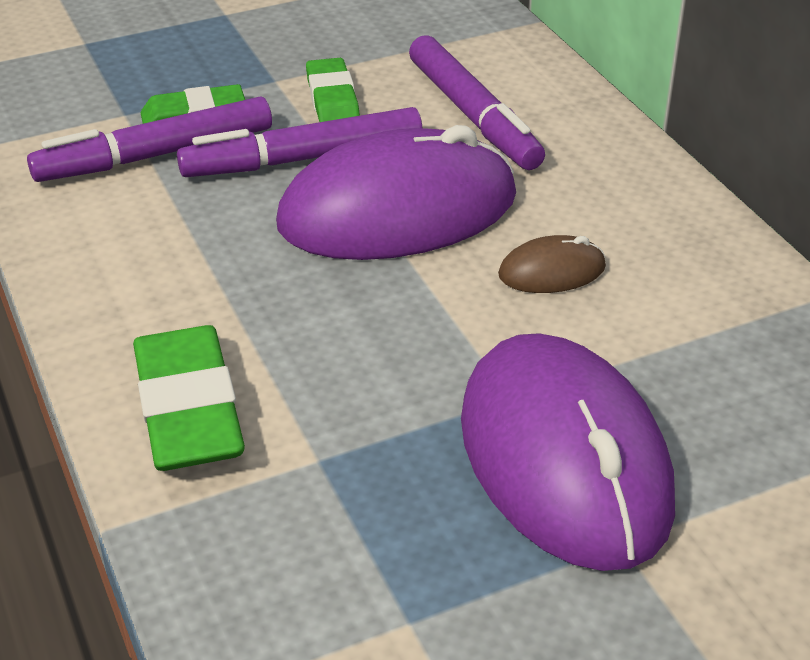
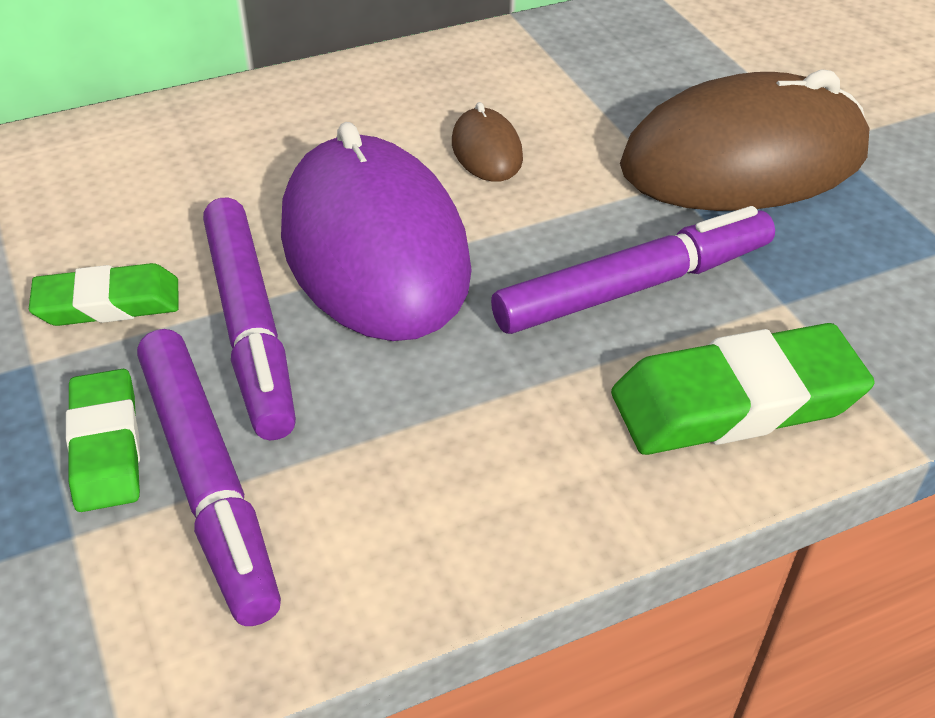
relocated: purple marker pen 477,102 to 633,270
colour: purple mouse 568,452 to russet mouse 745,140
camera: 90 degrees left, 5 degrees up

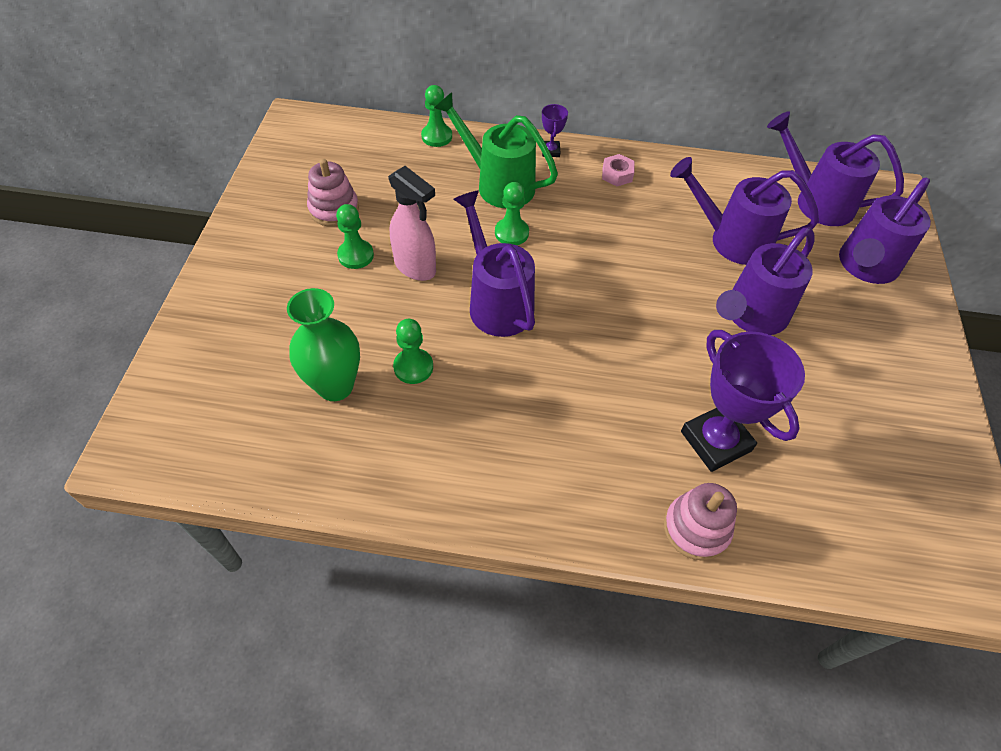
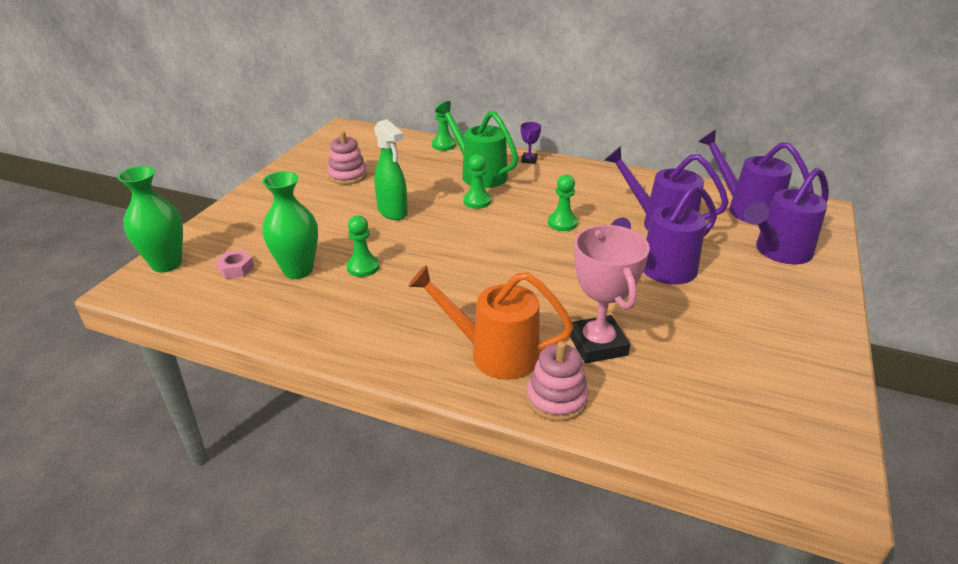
missing: purple watering pot 494,263
appeared: leaf-green vase 150,219; orange watering pot 491,322
relocated: pink hex nut 618,170 to 234,264; leaf-green game pawn 355,236 to 563,202
colour: pink spray bottle 412,223 to leaf-green spray bottle 391,169; purple award cup 743,401 to pink award cup 610,294
camera: 15 degrees right, 20 degrees down

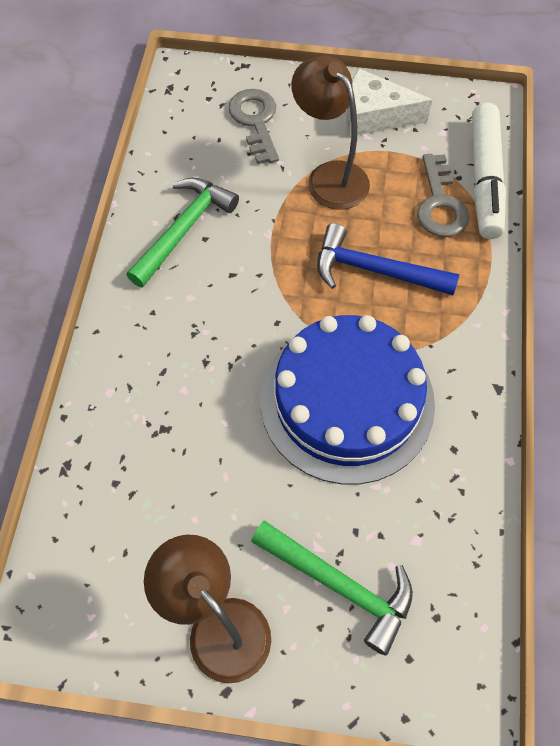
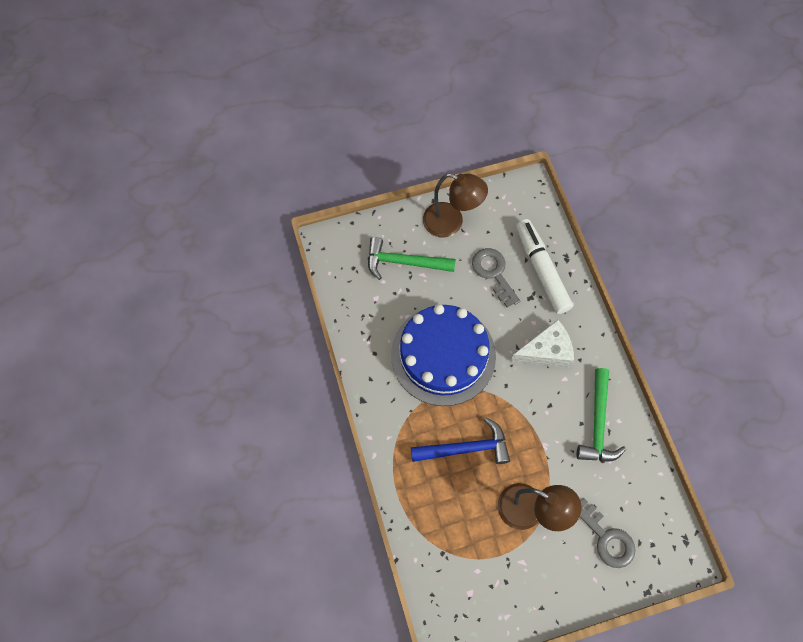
relocated: white piece of cheese 389,103 to 542,344; white marker pen 489,170 to 544,266; ash-grey latchkey 443,195 to 496,277
camera: 155 degrees right, 5 degrees up

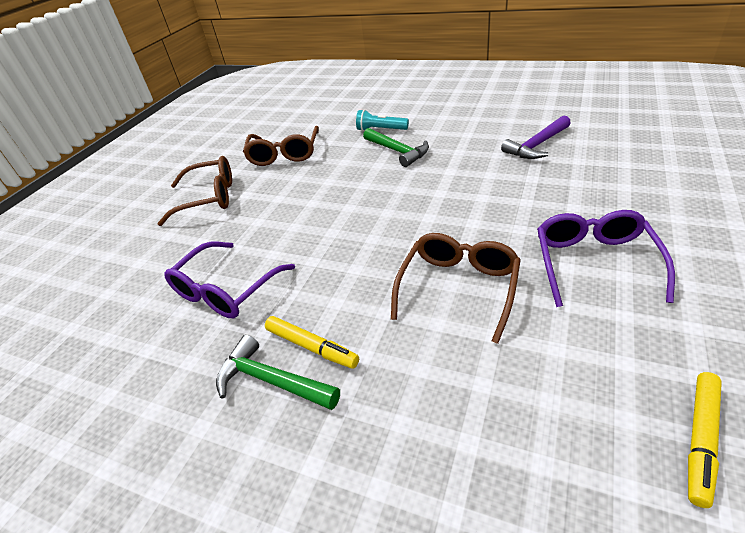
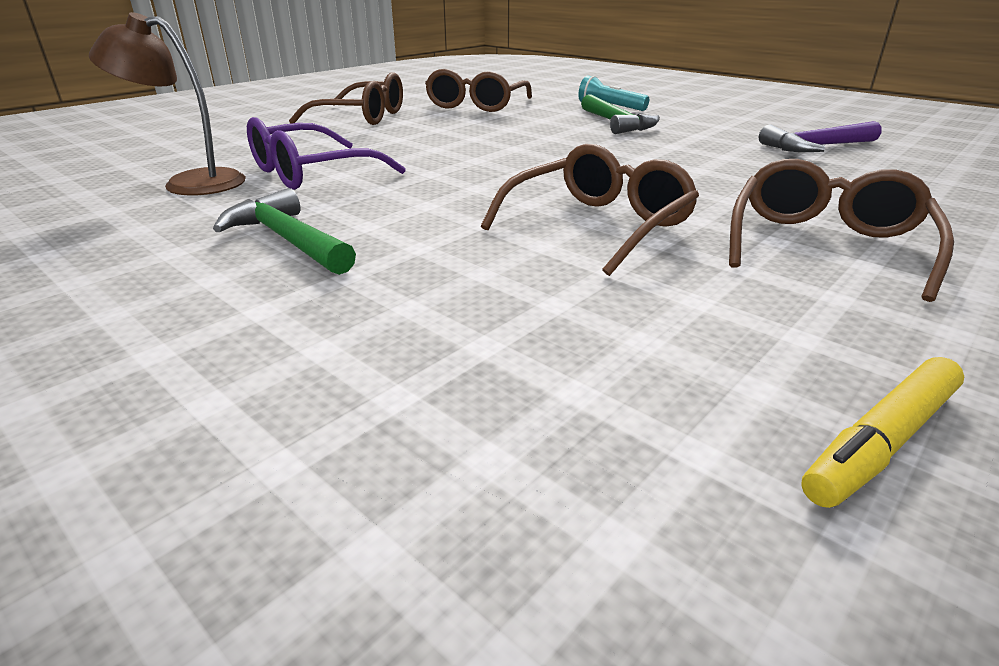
missing: yellow marker pen 312,342
appeared: russet lamp 167,103
colour: purple glasses 606,258 to russet glasses 841,230
camera: 15 degrees right, 10 degrees down

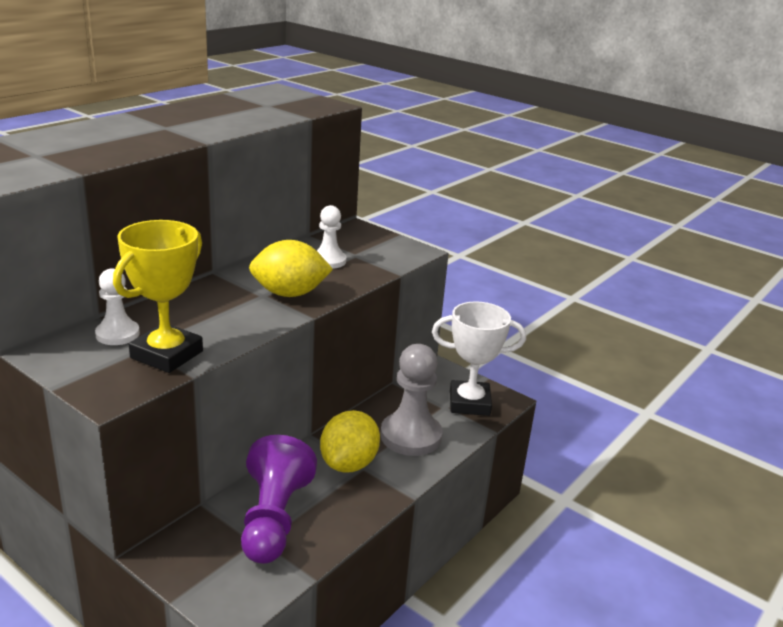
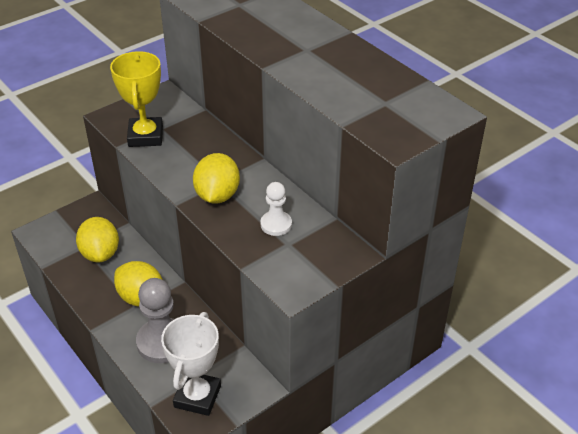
missing: white game pawn 117,306
exchanged: purple game pawn 279,499 to yellow lemon 97,240
spun: yellow award cup 158,296 = 136,99 45 degrees clockwise
camera: 105 degrees right, 15 degrees up

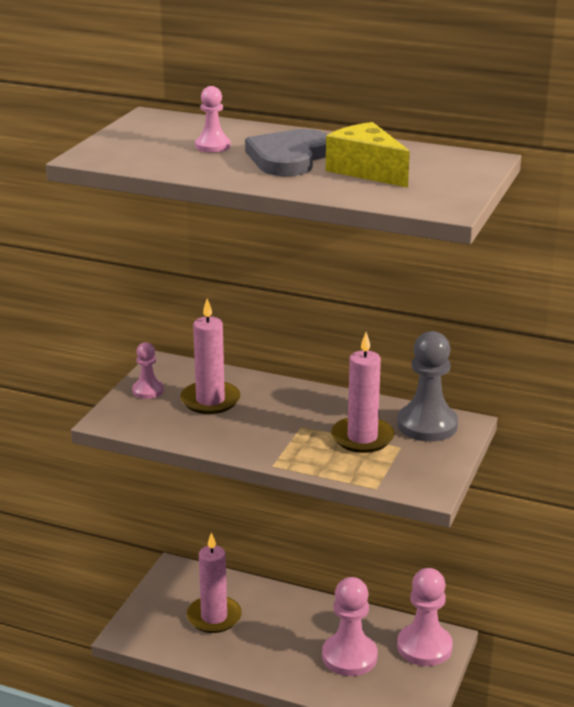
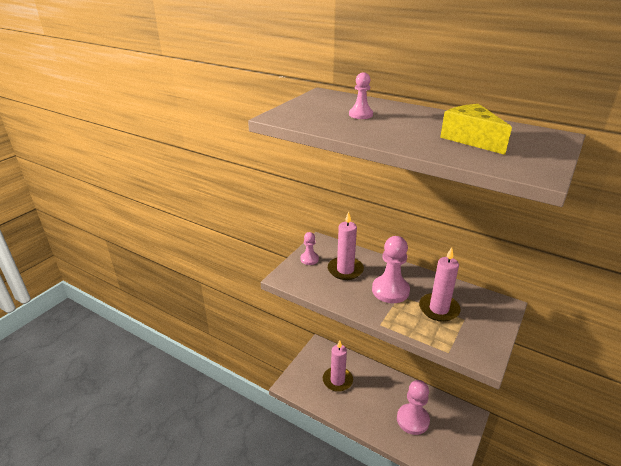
missing: ash-grey heart 286,152; ash-grey game pawn 427,386
relocated: pink game pawn 425,617 to 391,269
camera: 10 degrees right, 5 degrees up

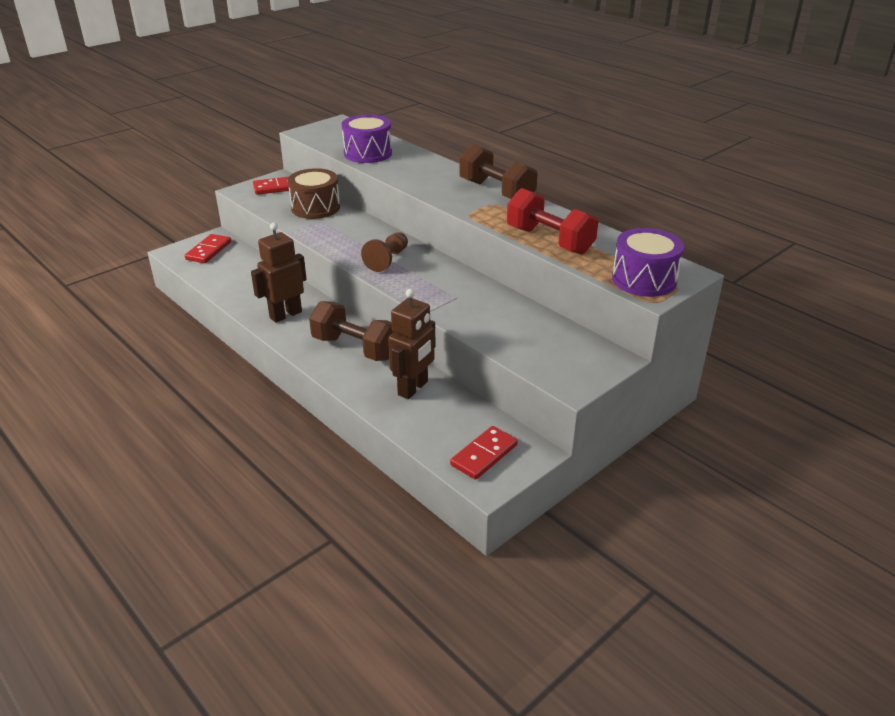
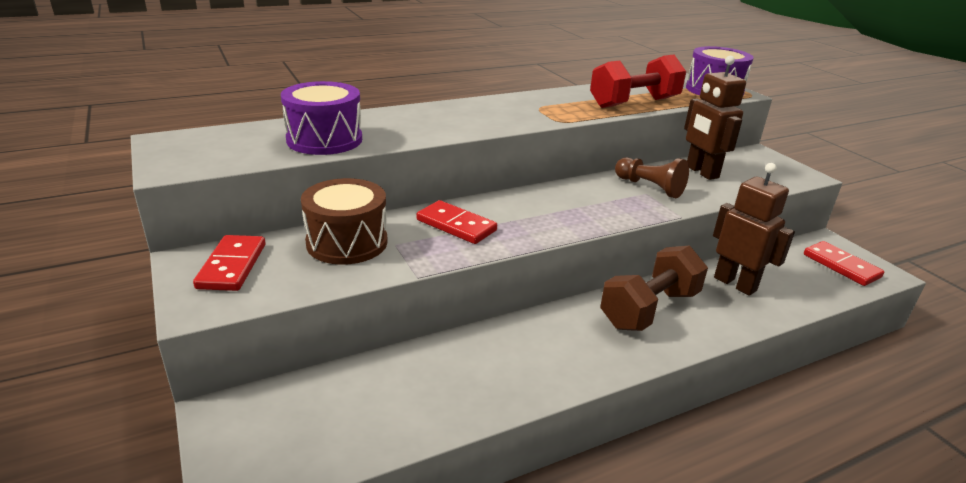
missing: russet dumbbell 498,171
relocated: russet toy robot 279,273 to 715,118; russet game pawn 384,252 to 652,177; red domino 208,248 to 457,222
camera: 75 degrees left, 5 degrees down

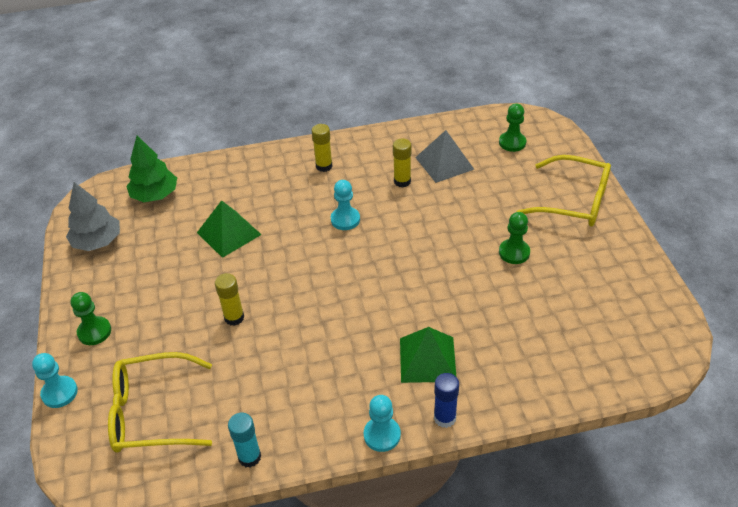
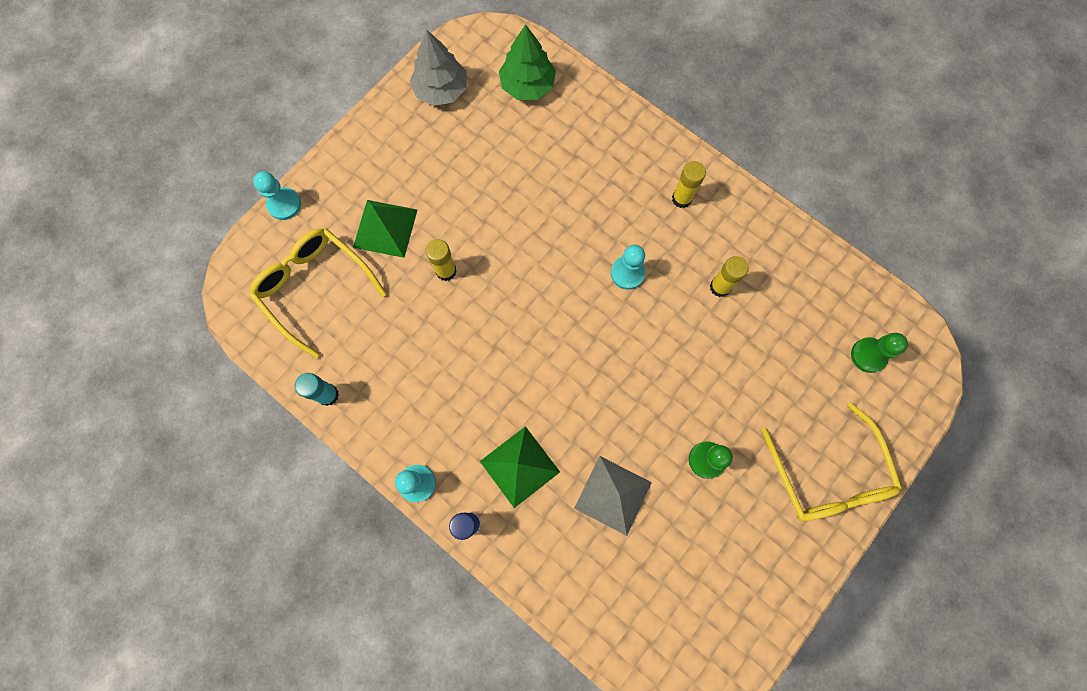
missing: leaf-green game pawn 90,318
relocated: ash-grey solid pyramid 445,156 to 613,496; leaf-green solid pyramid 229,229 to 385,229
camera: 50 degrees right, 30 degrees up

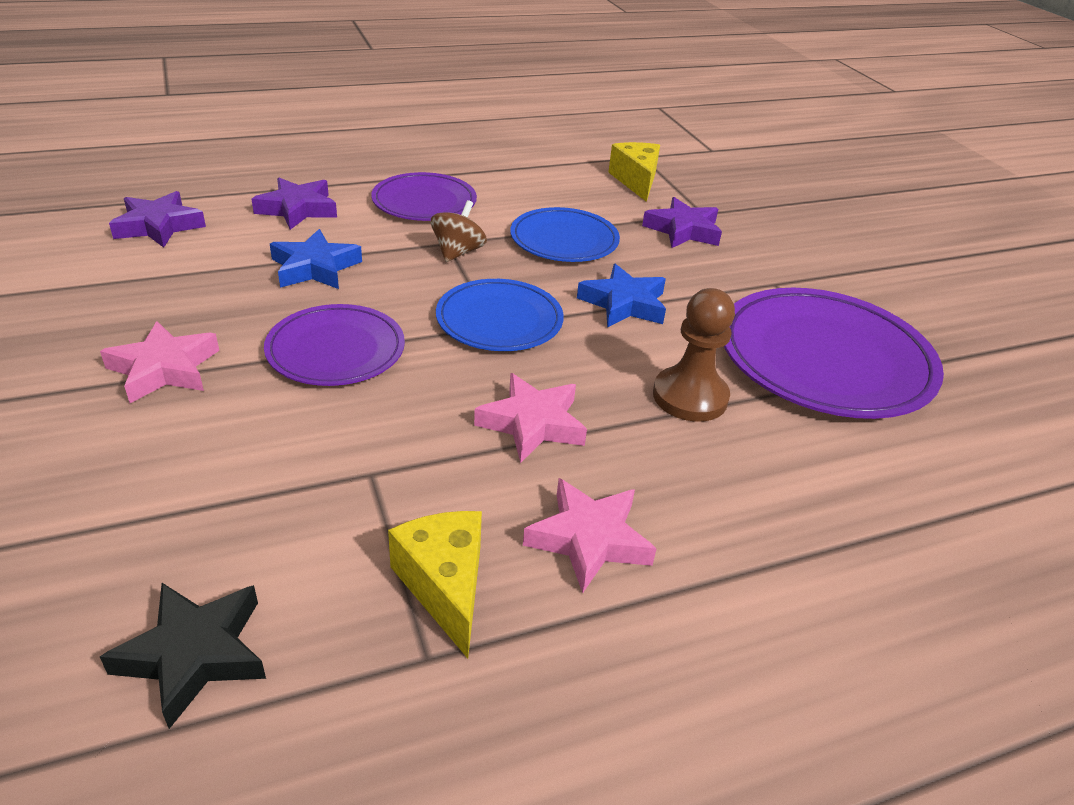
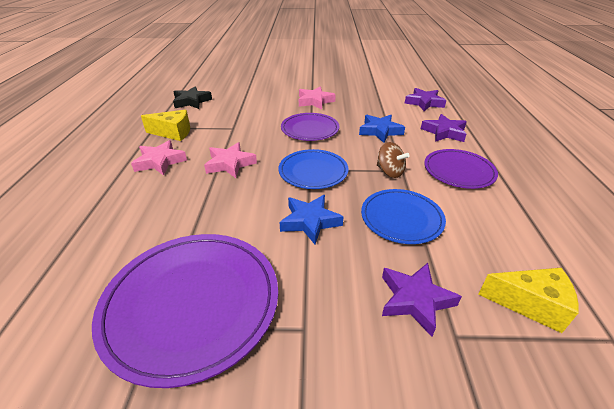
missing: russet game pawn 694,355
camera: 115 degrees right, 0 degrees up

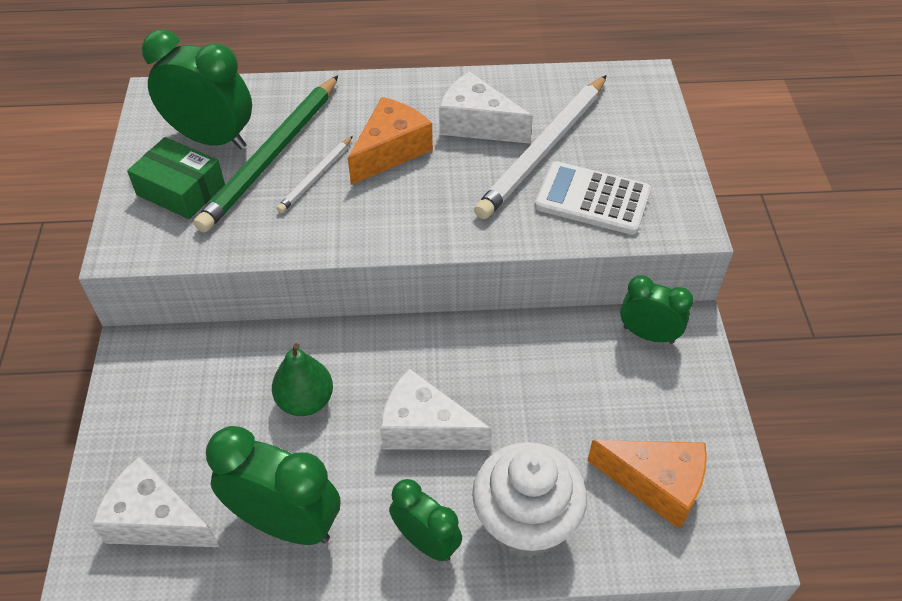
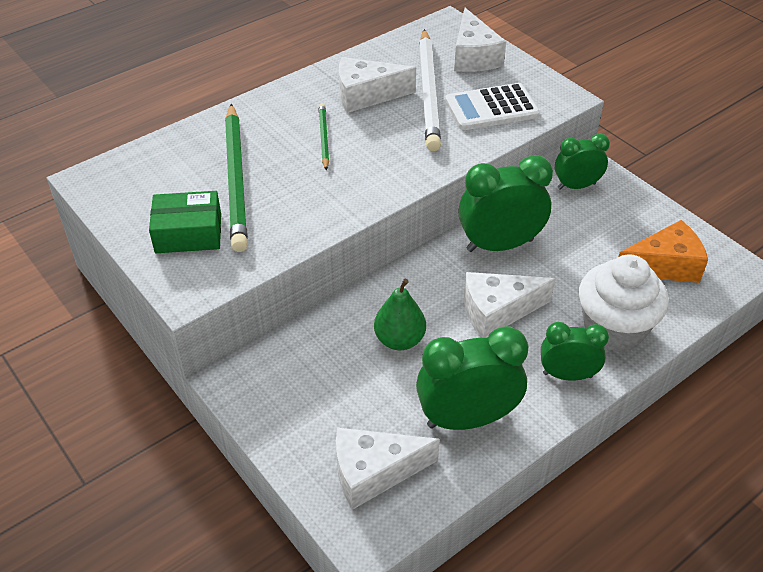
missing: white lead pencil 314,174
appeared: white piece of cheese 480,40
relocated: leaf-green bedside clock 197,89 to 505,203
exchanged: orange piece of cheese 390,141 to leaf-green lead pencil 323,136
camera: 35 degrees left, 5 degrees down

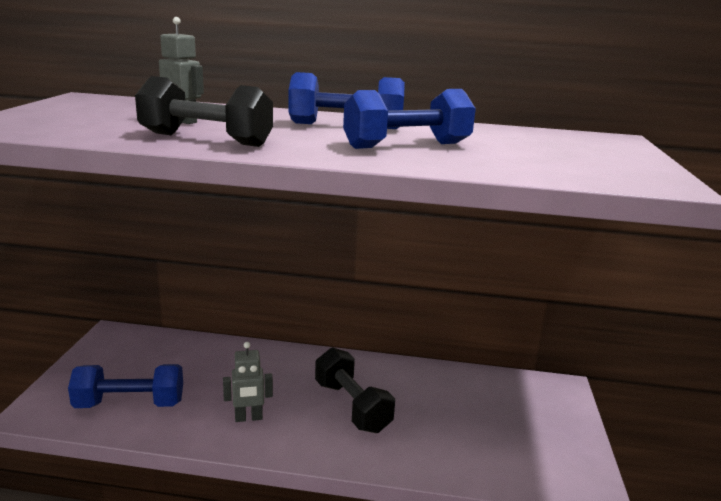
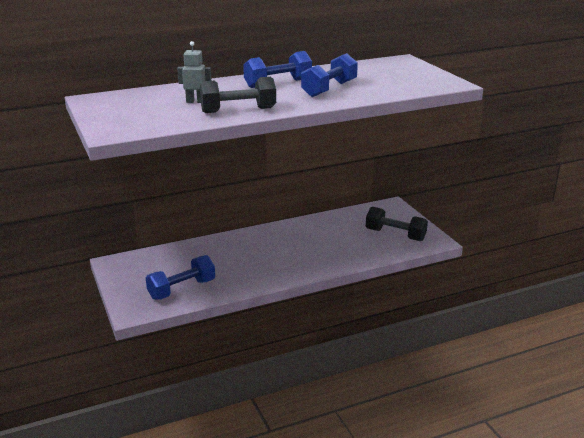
missing: ash-grey toy robot 248,382
relocated: ebony dumbbell 355,390 to 397,224
camera: 30 degrees left, 5 degrees up

